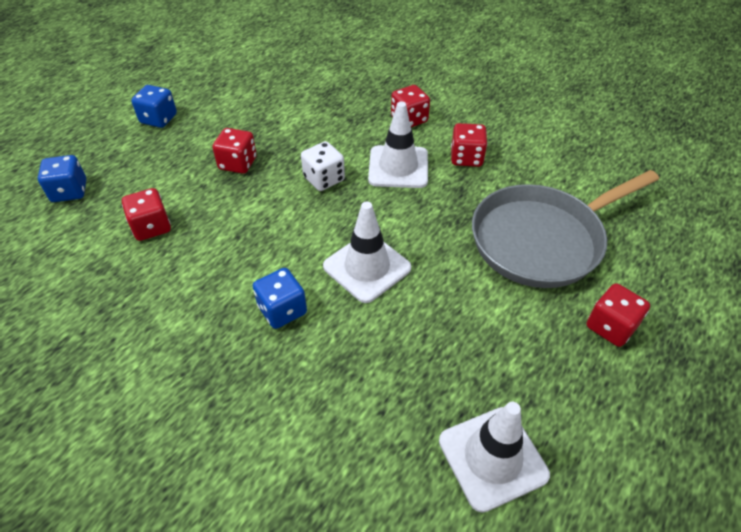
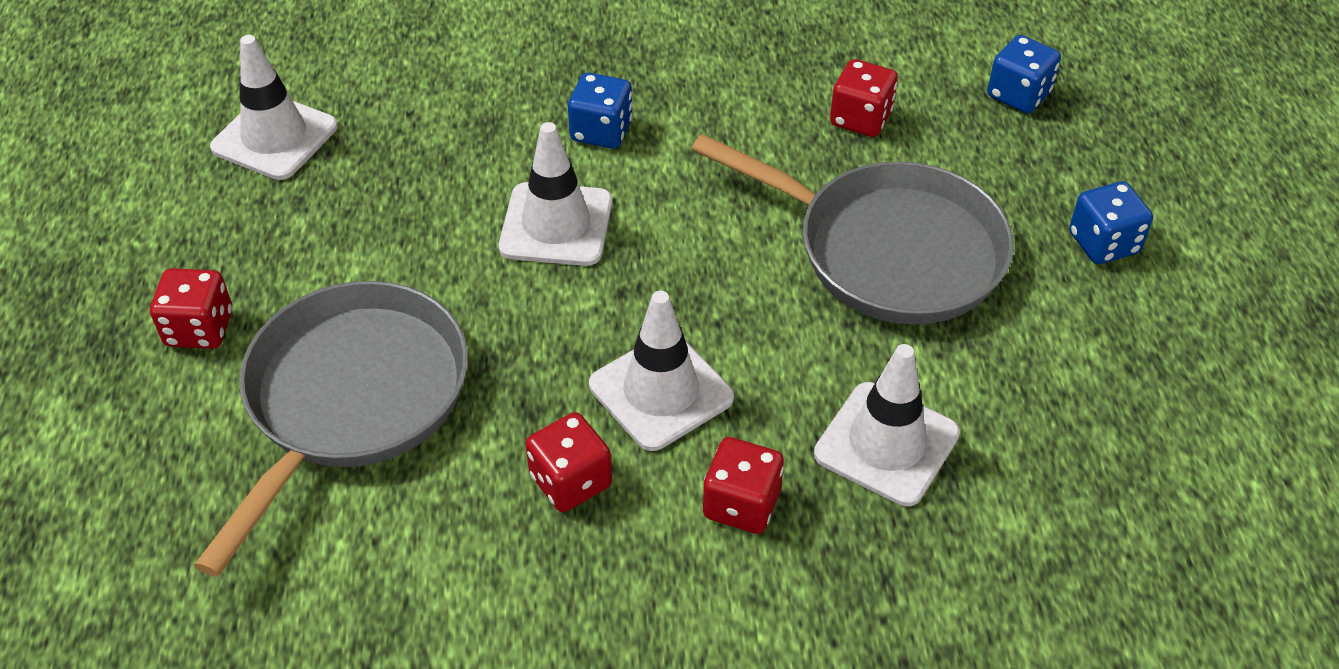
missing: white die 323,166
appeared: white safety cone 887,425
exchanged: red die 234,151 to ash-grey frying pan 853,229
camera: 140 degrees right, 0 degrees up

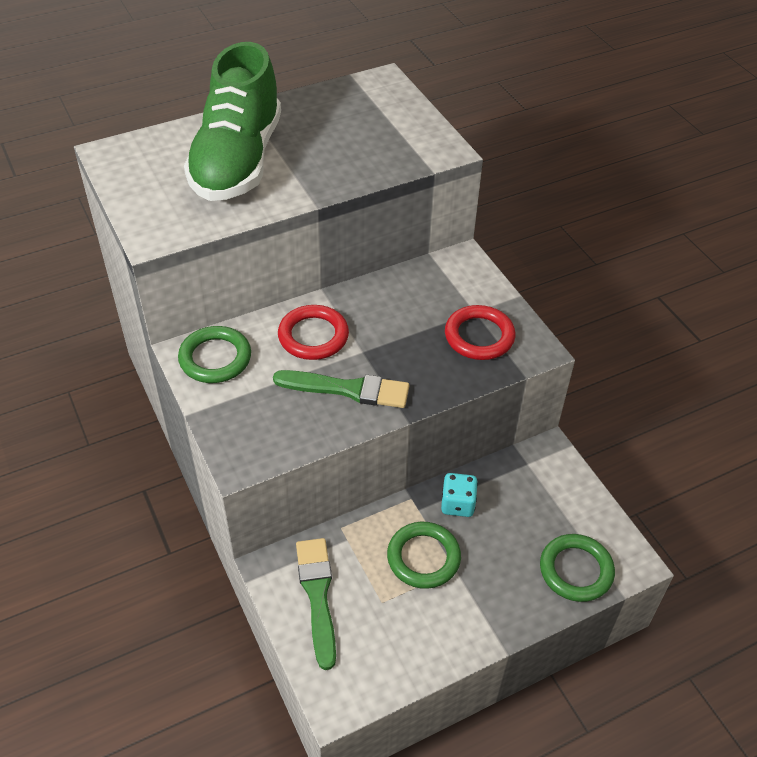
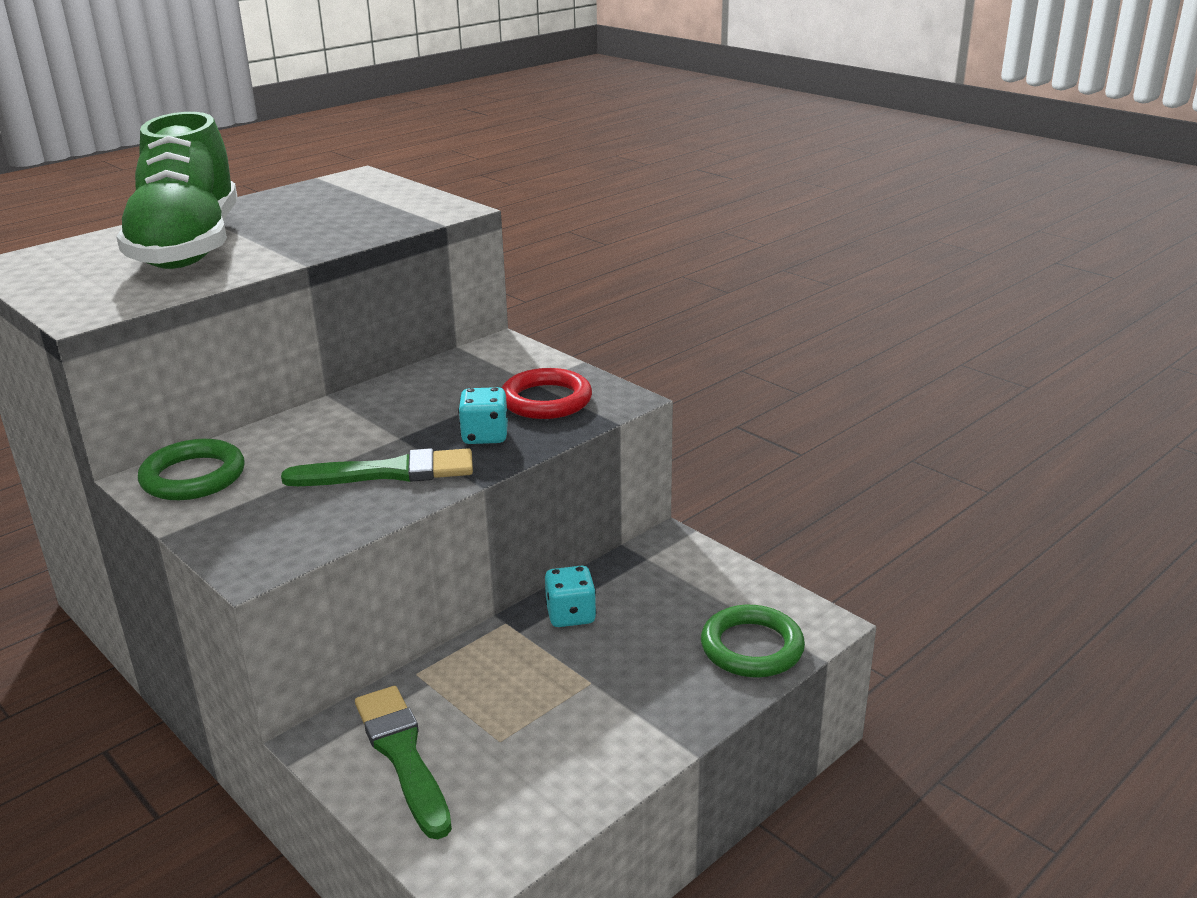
missing: red torus 313,332; leaf-green torus 424,555
appeared: turquoise die 483,415
camera: 15 degrees left, 20 degrees down

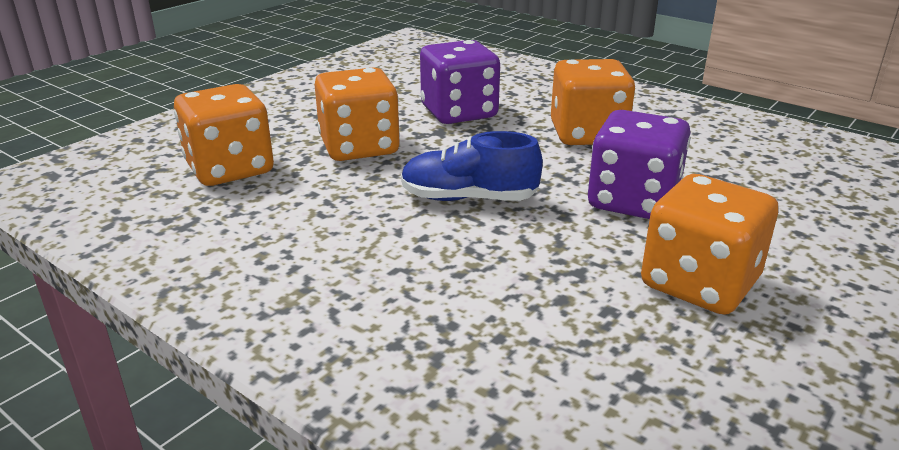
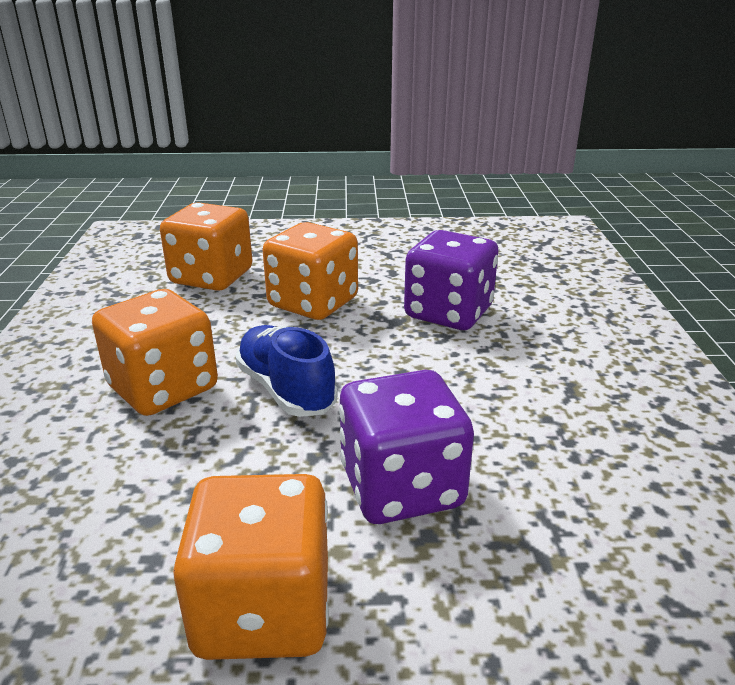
relocated: orange die 593,102 to 155,352
camera: 50 degrees right, 0 degrees up

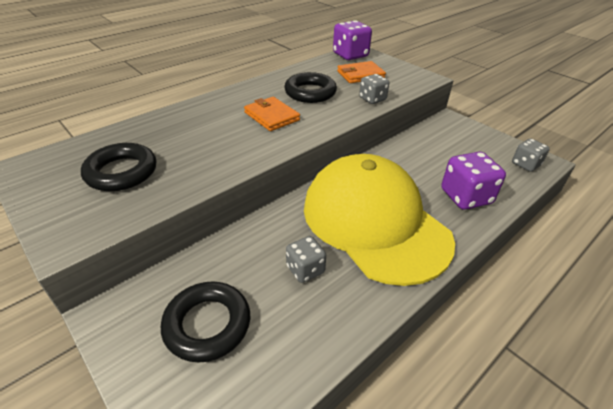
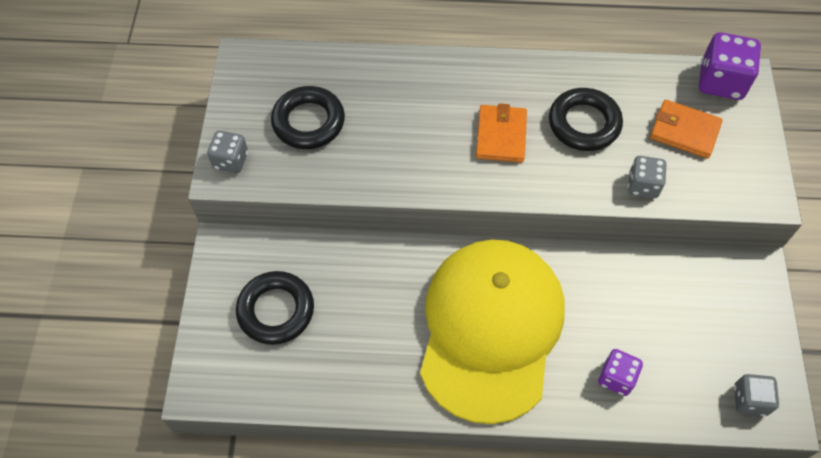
relocated: ash-grey die 306,259 to 227,152
size: purple die 473,181 = 620,372 x0.62
camera: 45 degrees right, 20 degrees up

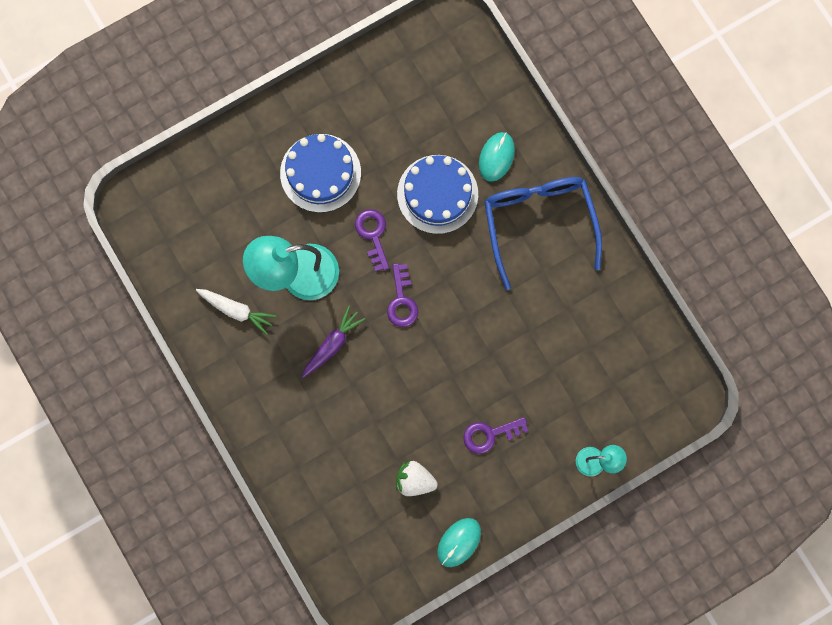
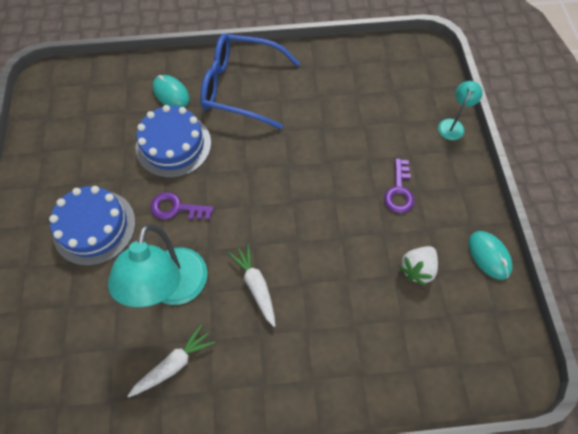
missing: purple latchkey 402,295
colour: purple carrot 333,342 to white carrot 251,285
camera: 65 degrees left, 15 degrees down

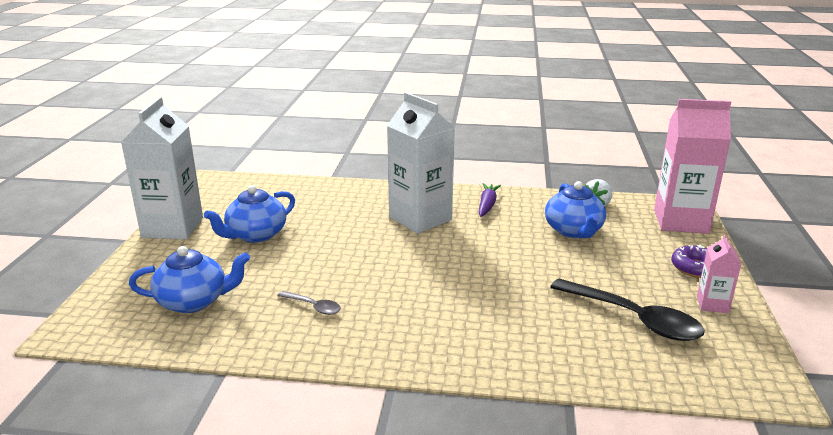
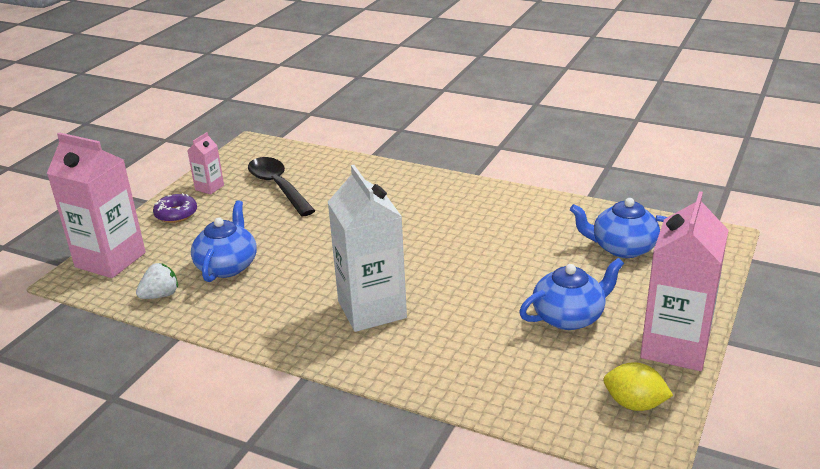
missing: purple carrot 490,200; ash-grey tablespoon 309,303
appeared: yellow lemon 638,386
colour: white carton 162,168 to pink carton 684,281
camera: 160 degrees left, 5 degrees up

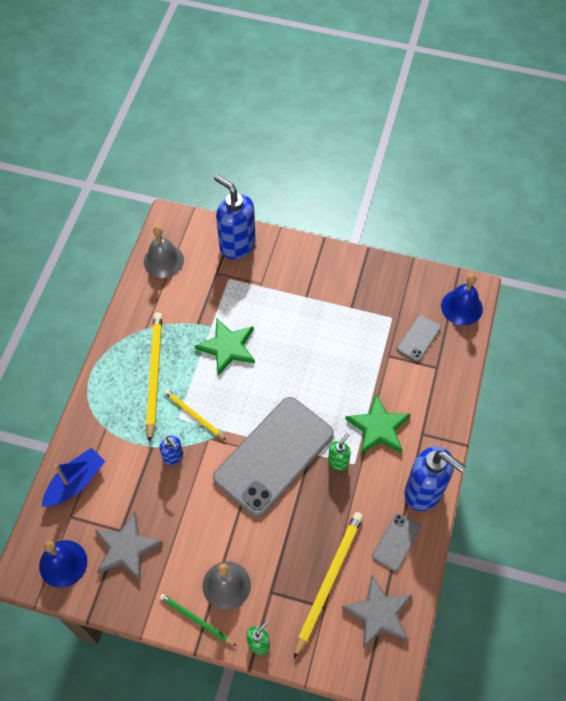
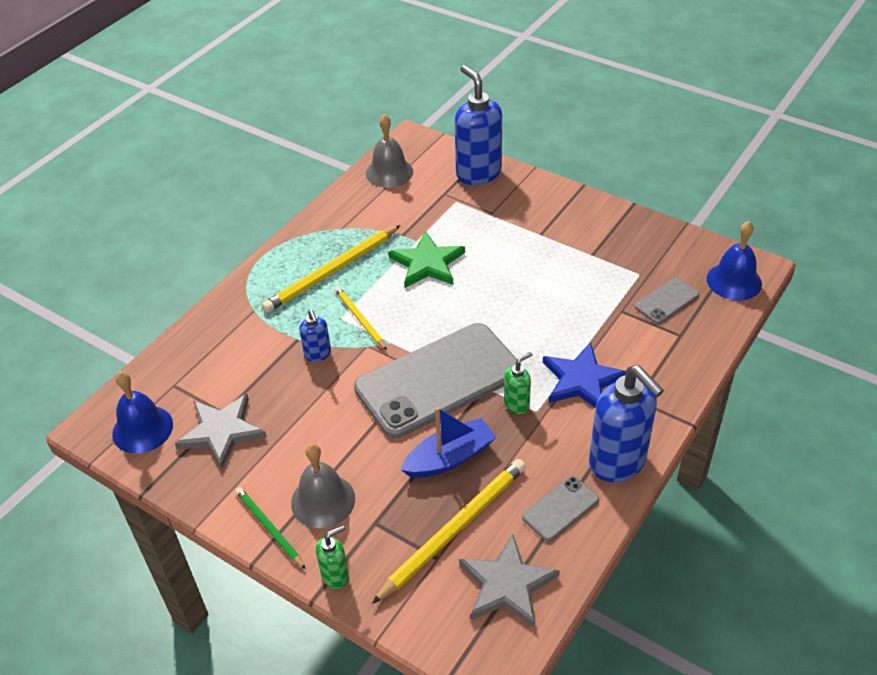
relocated: blue sailboat 73,477 to 448,442
colour: leaf-green star 378,424 to blue star 584,375
spun: yellow lead pencil 154,377 = 331,269 150 degrees counterclockwise
camera: 20 degrees right, 15 degrees down

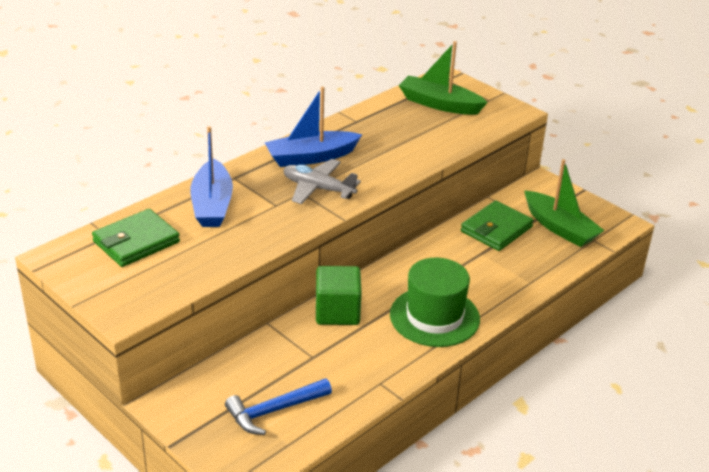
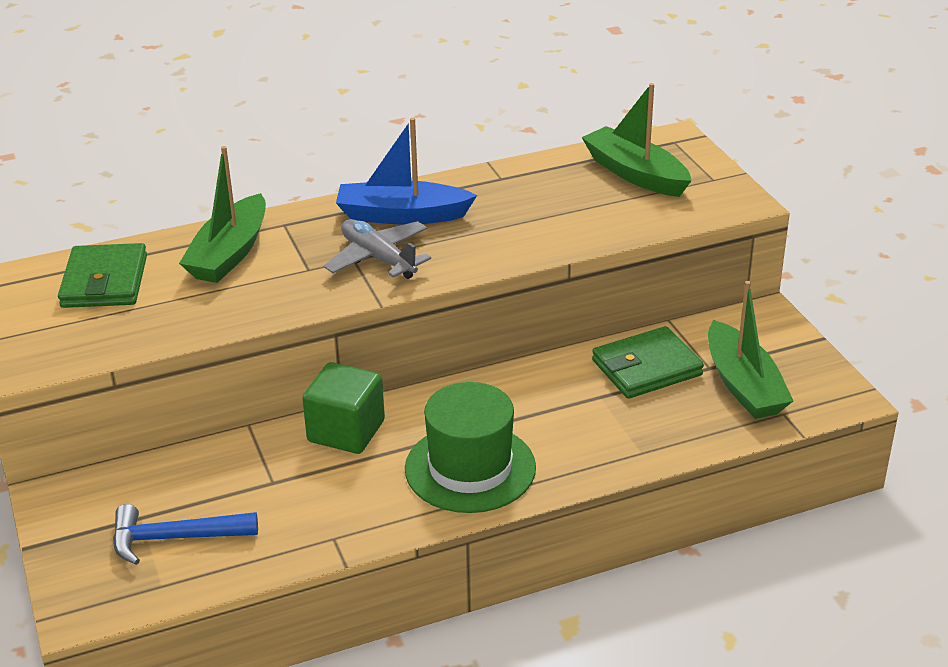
colour: blue sailboat 212,176 to leaf-green sailboat 222,214
spun: leaf-green card wallet 136,238 = 102,275 75 degrees counterclockwise
camera: 25 degrees right, 0 degrees up

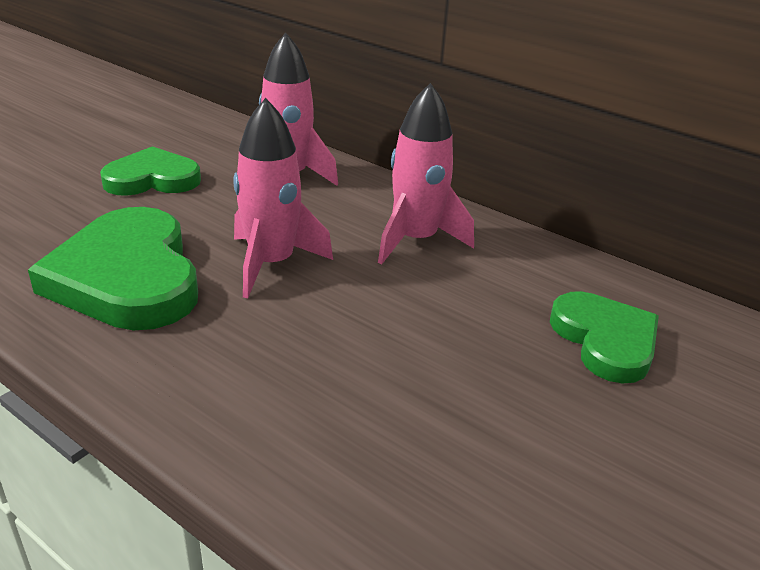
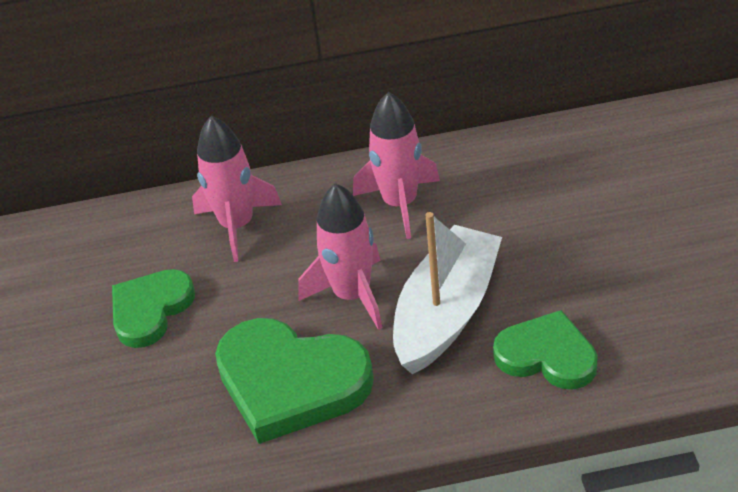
appeared: white sailboat 447,293
relocated: leaf-green heart 604,337 to 545,349
camera: 40 degrees left, 10 degrees up

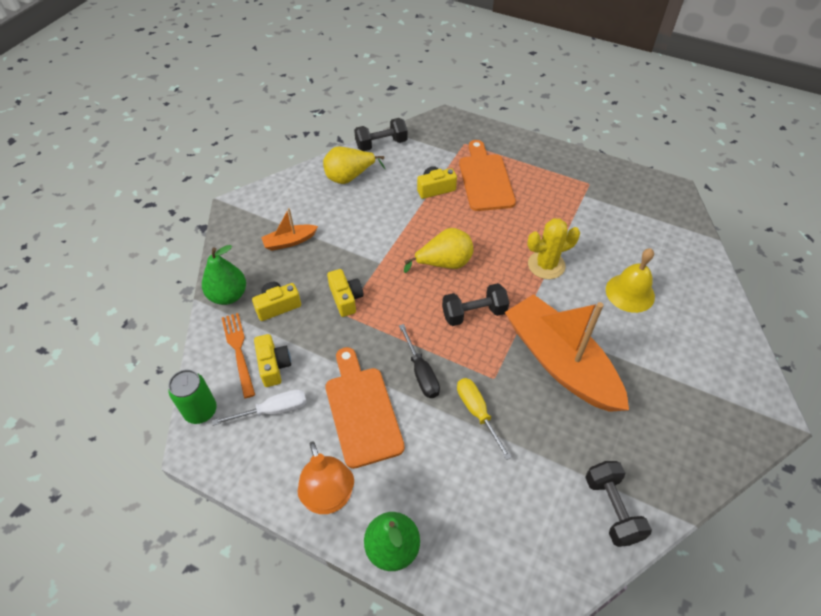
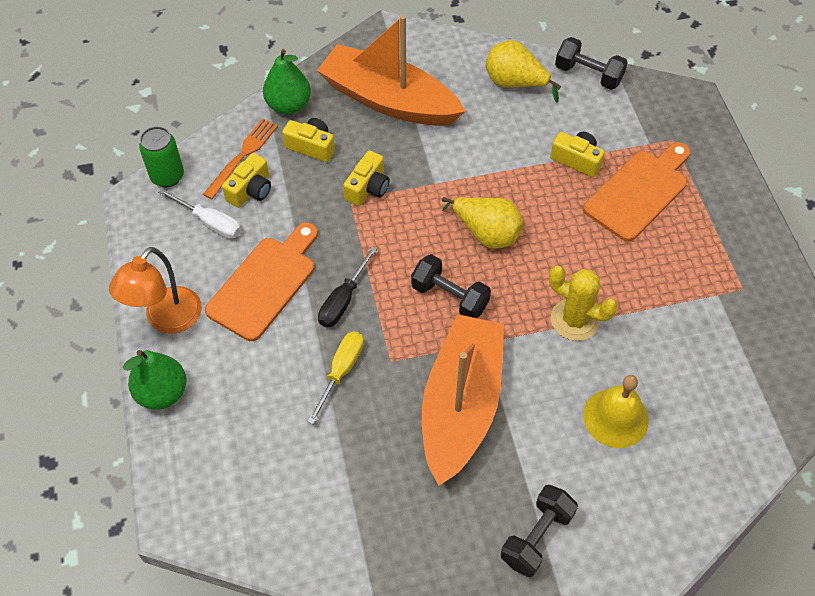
relocated: ebony dumbbell 618,504 to 539,531
size: orange sailboat 289,229 = 391,70 x2.28
camera: 50 degrees right, 5 degrees up

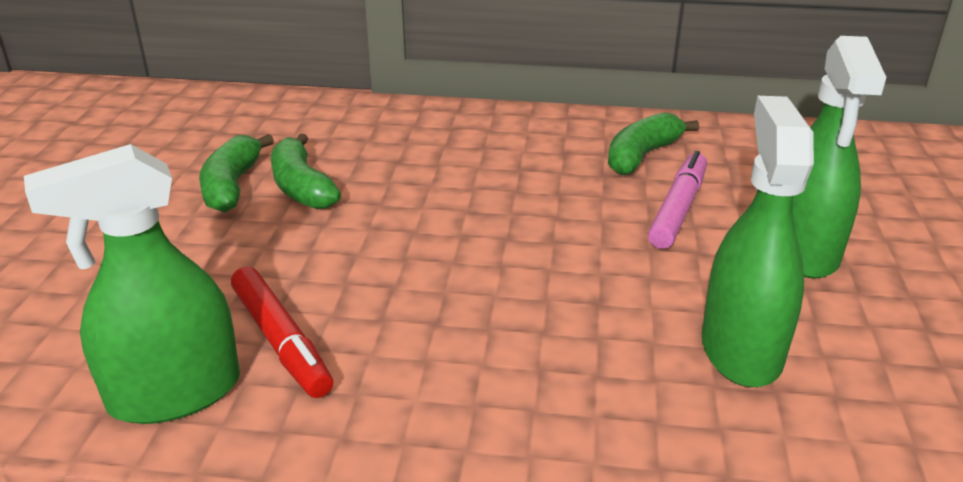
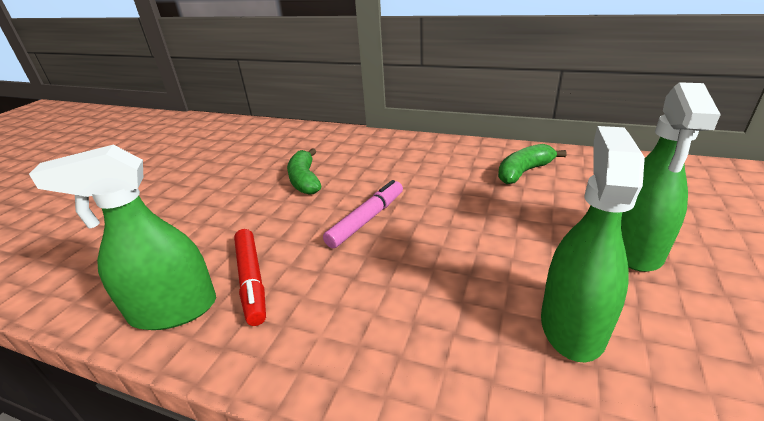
missing: leaf-green banana 236,173
relocated: pink marker pen 677,200 to 363,214
camera: 15 degrees right, 0 degrees up

